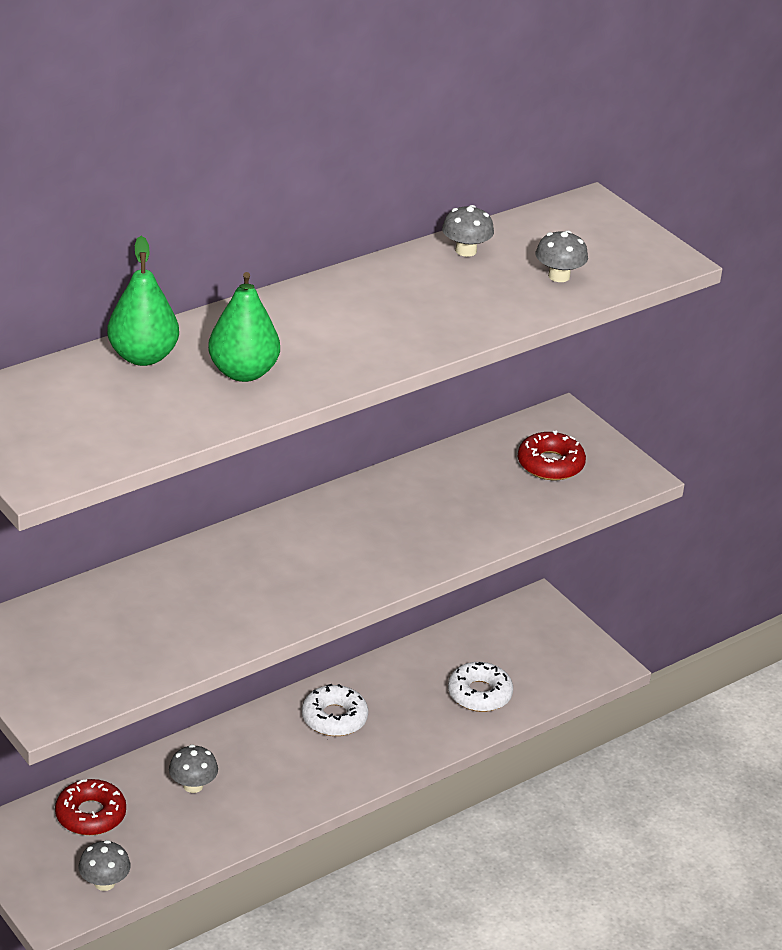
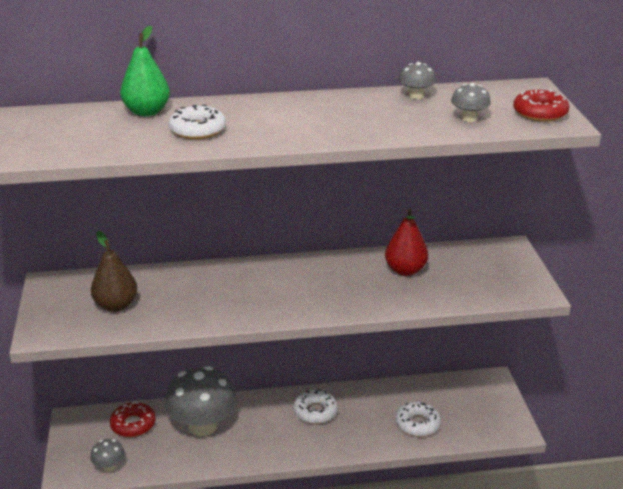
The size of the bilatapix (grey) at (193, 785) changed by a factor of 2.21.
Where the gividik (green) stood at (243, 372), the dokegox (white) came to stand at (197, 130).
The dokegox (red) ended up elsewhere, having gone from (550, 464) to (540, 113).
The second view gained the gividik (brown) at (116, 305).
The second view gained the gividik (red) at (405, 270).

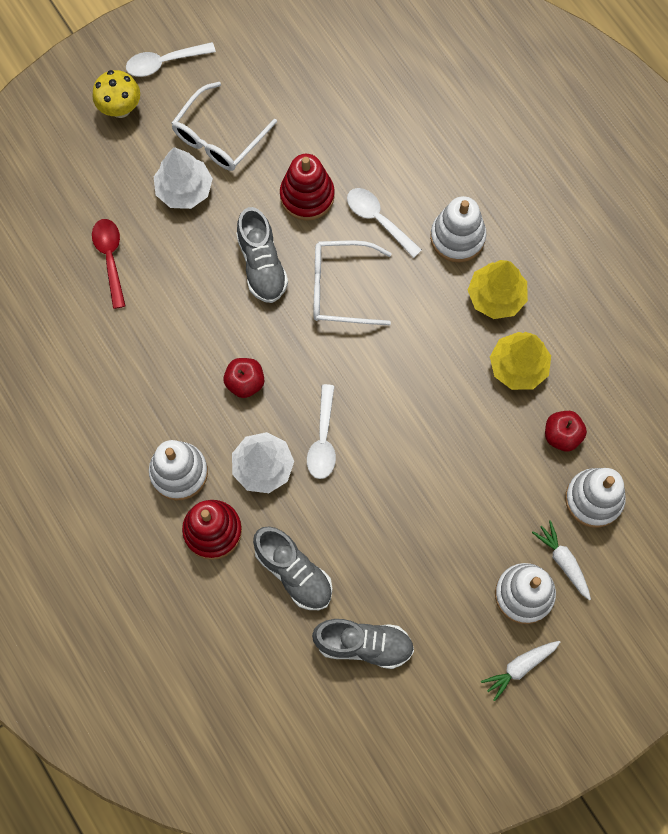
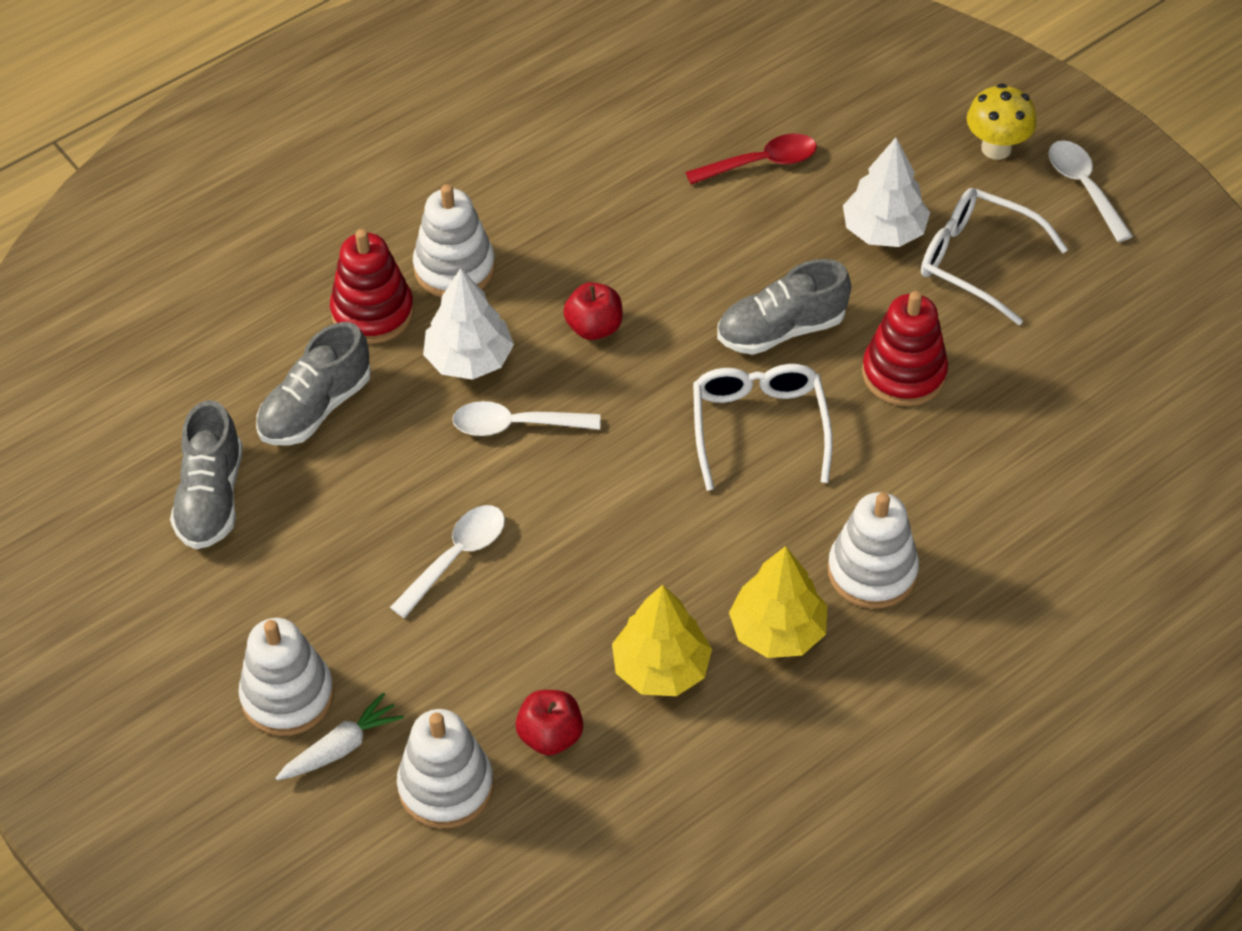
The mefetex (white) ended up elsewhere, having gone from (378, 219) to (456, 557).
The second view lost the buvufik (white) at (519, 667).

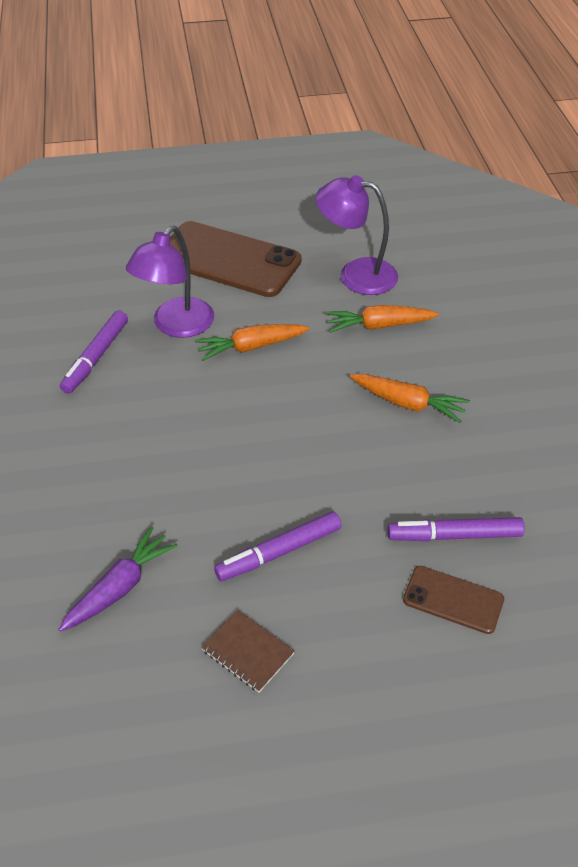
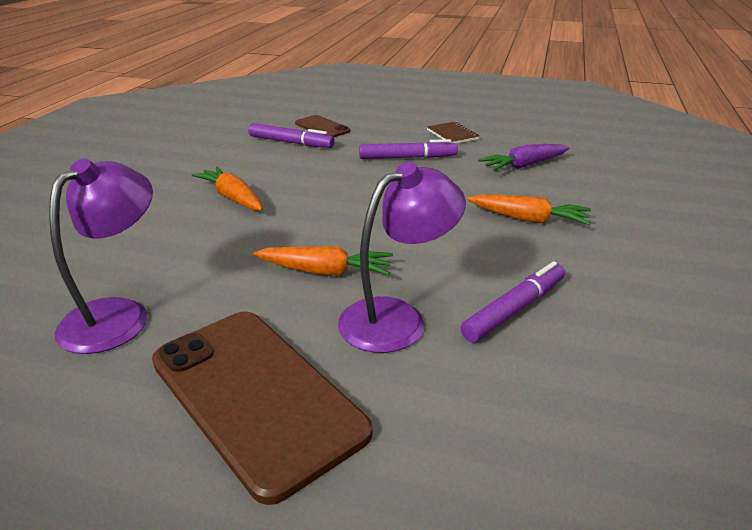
The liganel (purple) at (356, 274) ended up facing another way, 105 degrees counterclockwise from before.
The buvufik (orange) ended up elsewhere, having gone from (379, 325) to (528, 219).

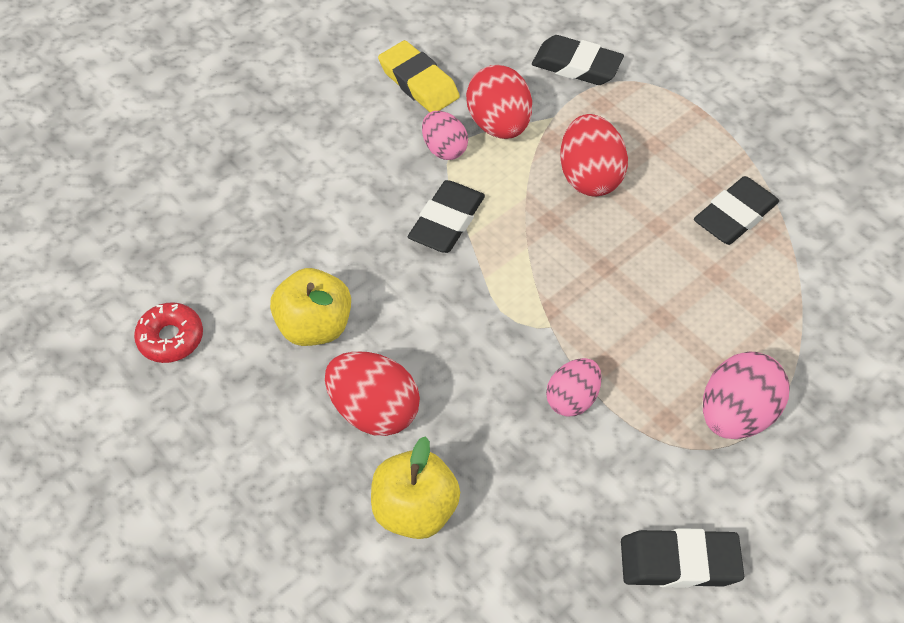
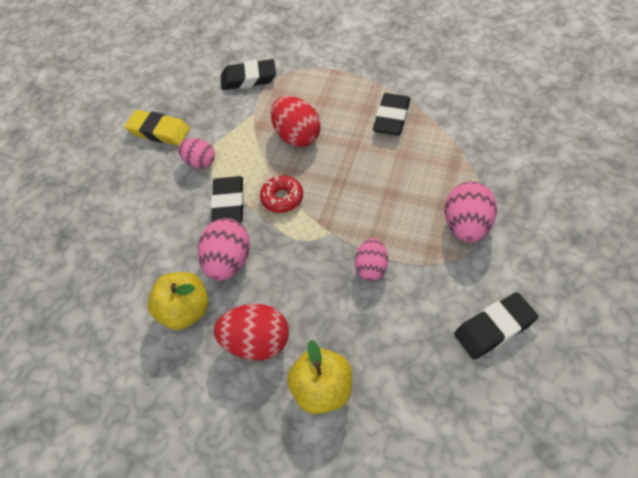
The dokegox (red) ended up elsewhere, having gone from (171, 338) to (282, 198).
The second view lost the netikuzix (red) at (498, 125).
The second view gained the netikuzix (pink) at (228, 262).

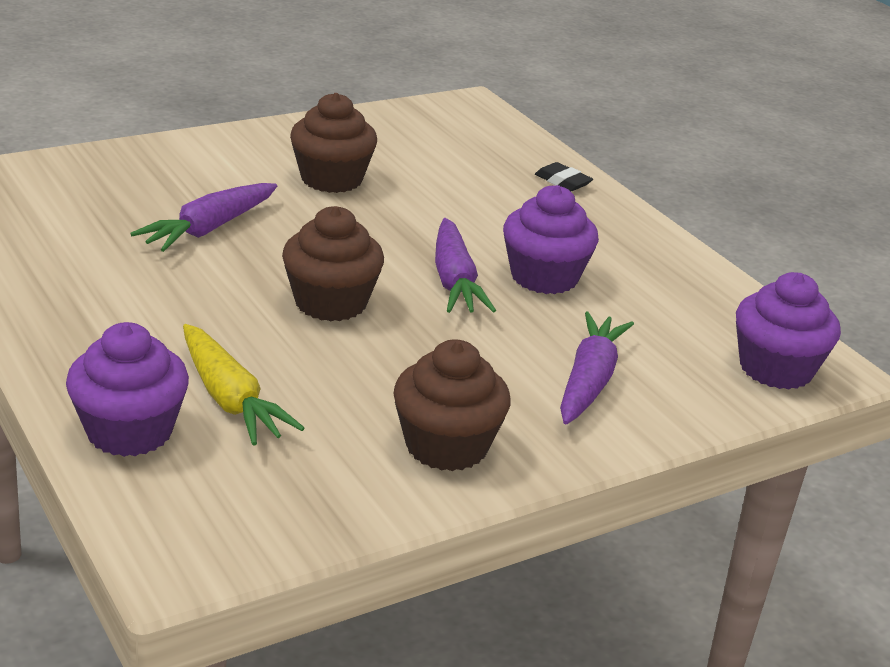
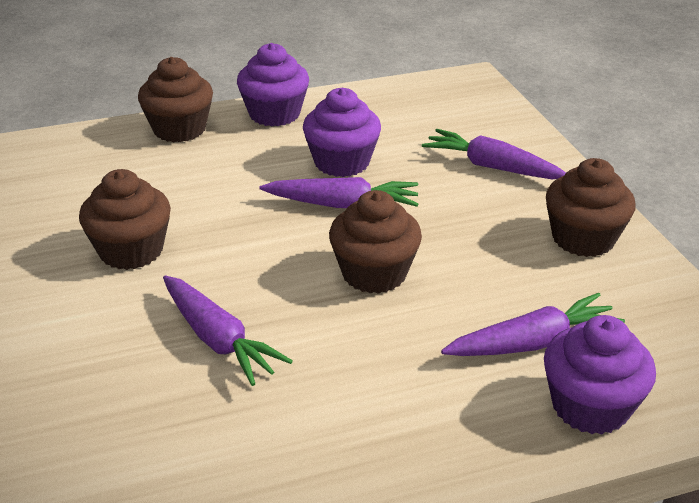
What was the buvufik (yellow) at (230, 399) turned into the buvufik (purple) at (533, 342).
Where the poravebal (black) stood at (563, 181), the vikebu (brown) came to stand at (179, 129).
The vikebu (purple) ended up elsewhere, having gone from (776, 369) to (274, 114).

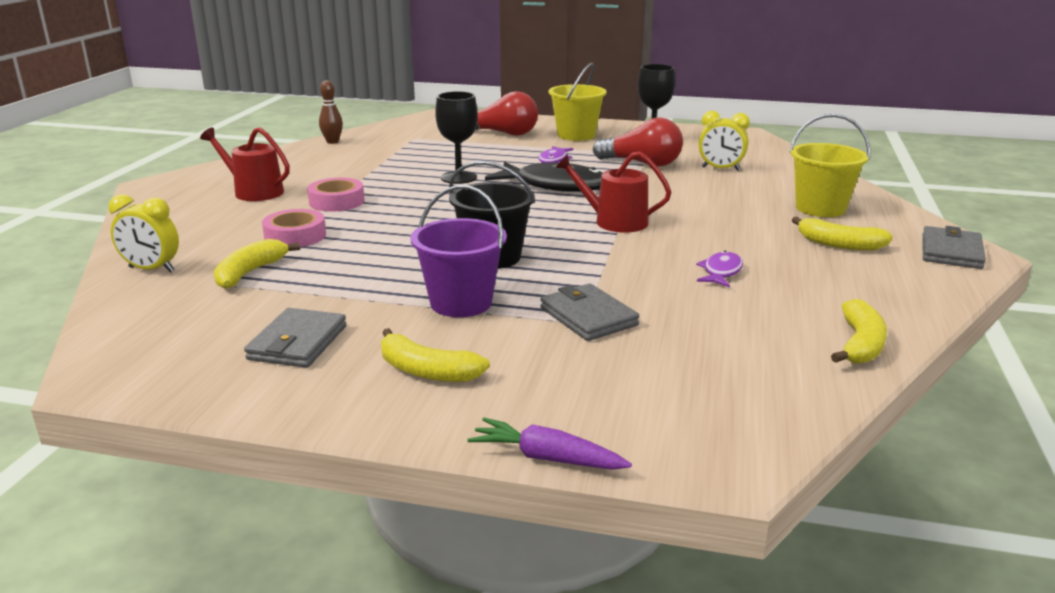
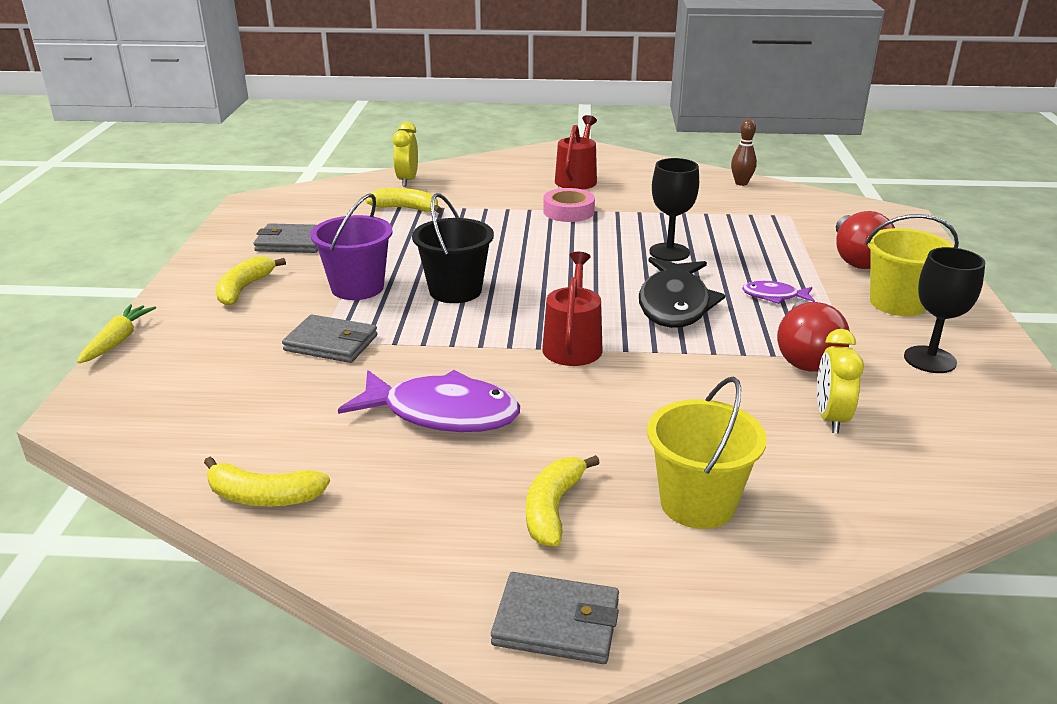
The second view lost the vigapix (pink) at (295, 236).
What was the buvufik (purple) at (547, 458) turned into the buvufik (yellow) at (117, 341).
The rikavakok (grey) at (588, 317) ended up facing another way, 60 degrees clockwise from before.
The size of the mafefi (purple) at (721, 272) changed by a factor of 2.04.

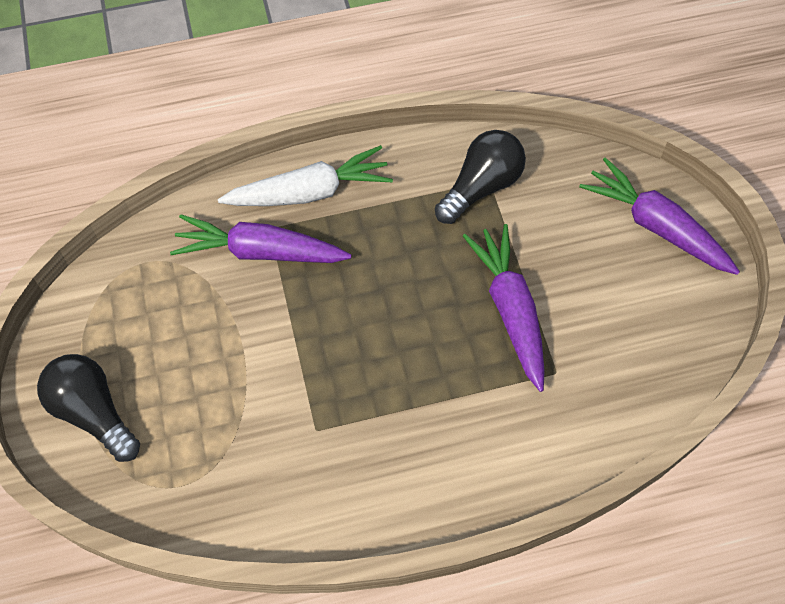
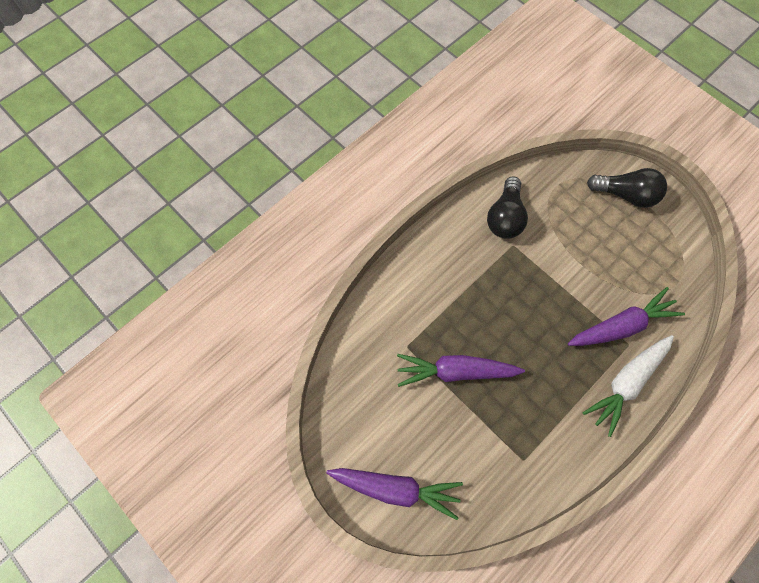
The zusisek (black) ended up elsewhere, having gone from (481, 187) to (505, 217).
The buvufik (purple) at (510, 309) ended up facing another way, 135 degrees clockwise from before.

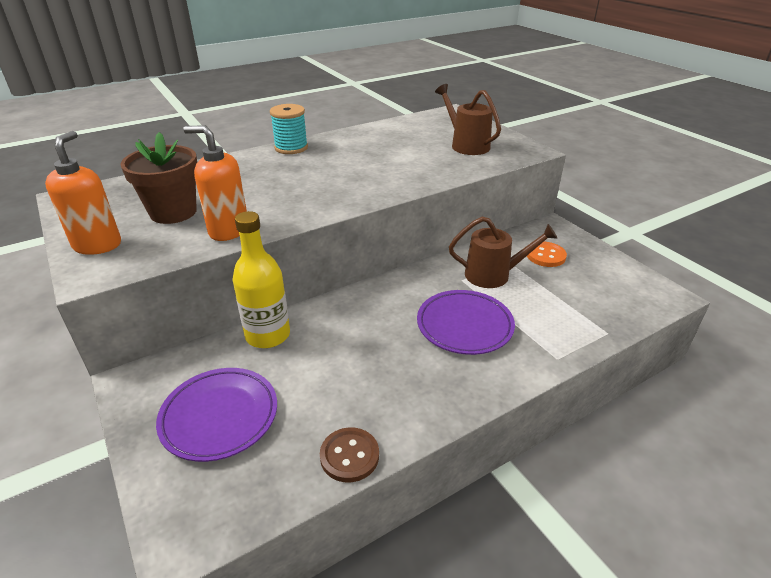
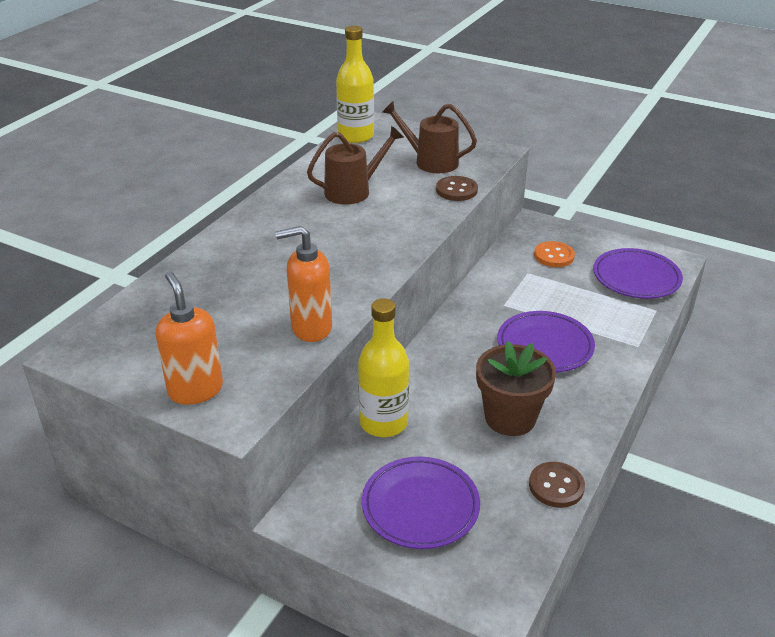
The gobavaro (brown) ended up elsewhere, having gone from (173, 212) to (510, 418).
The second view lost the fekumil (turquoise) at (291, 148).
The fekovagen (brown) ended up elsewhere, having gone from (493, 275) to (353, 191).
The second view gained the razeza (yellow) at (356, 136).
The second view gained the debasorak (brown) at (456, 190).
The second view gained the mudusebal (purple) at (636, 278).

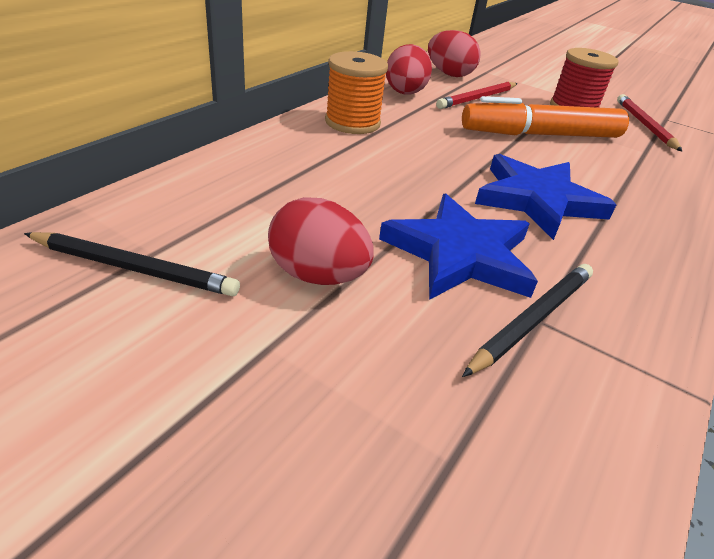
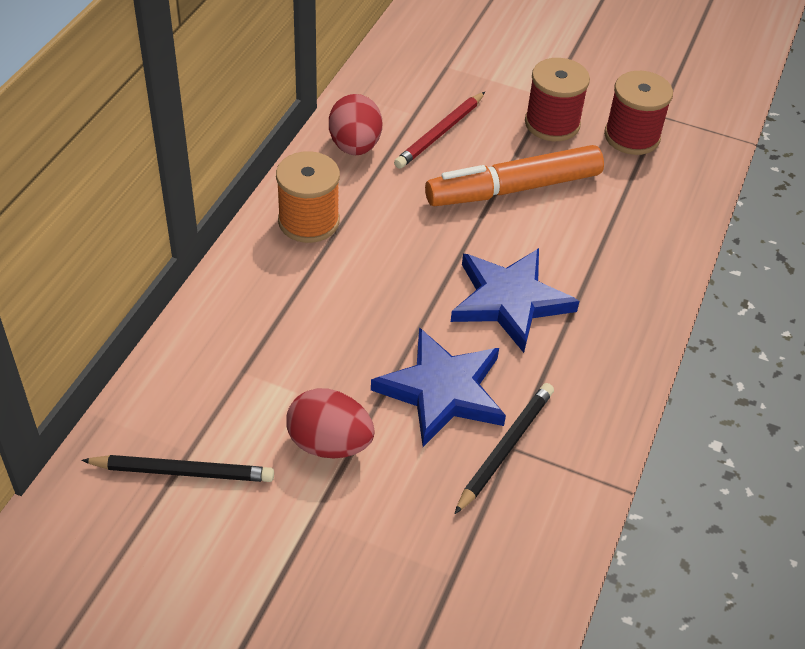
The second view lost the netikuzix (red) at (449, 74).
Where the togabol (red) stood at (644, 125), the fekumil (red) came to stand at (632, 137).

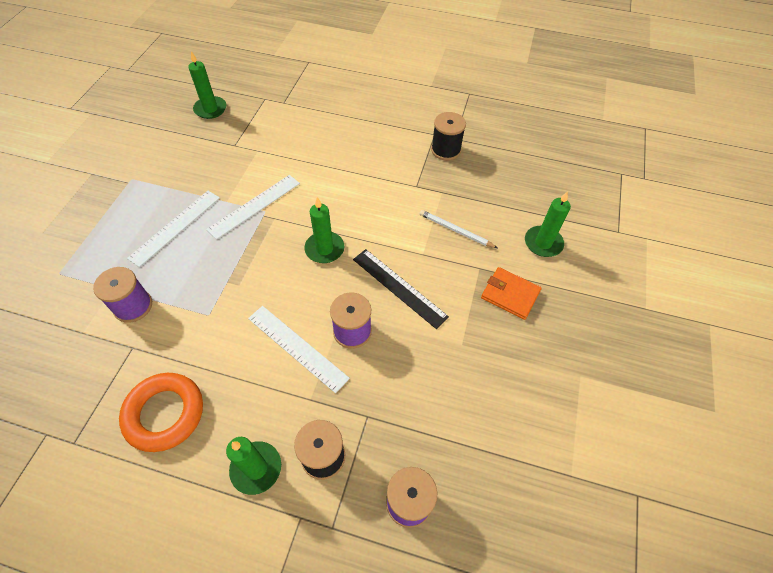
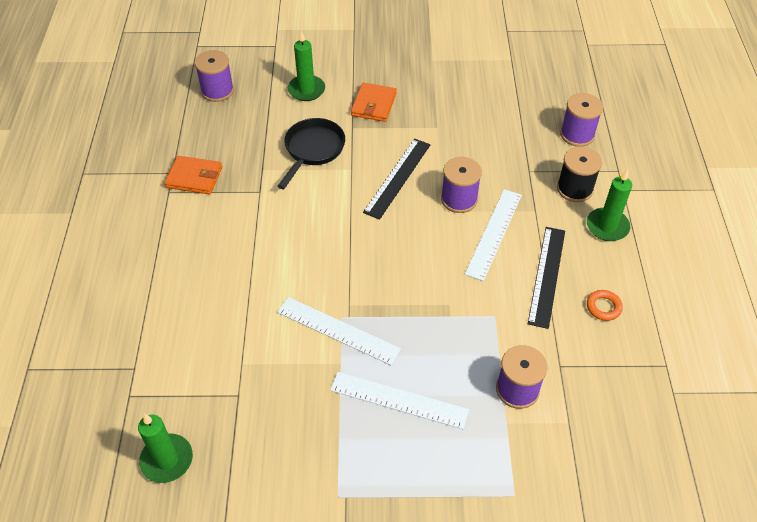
The size of the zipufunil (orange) at (165, 413) changed by a factor of 0.47.
The second view lost the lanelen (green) at (324, 249).
Where the togabol (white) stood at (455, 231), the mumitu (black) came to stand at (313, 150).
Where the fekumil (black) stood at (445, 150), the rikavakok (orange) came to stand at (194, 177).
The second view gained the fekumil (purple) at (217, 91).
The second view gained the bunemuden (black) at (546, 276).

